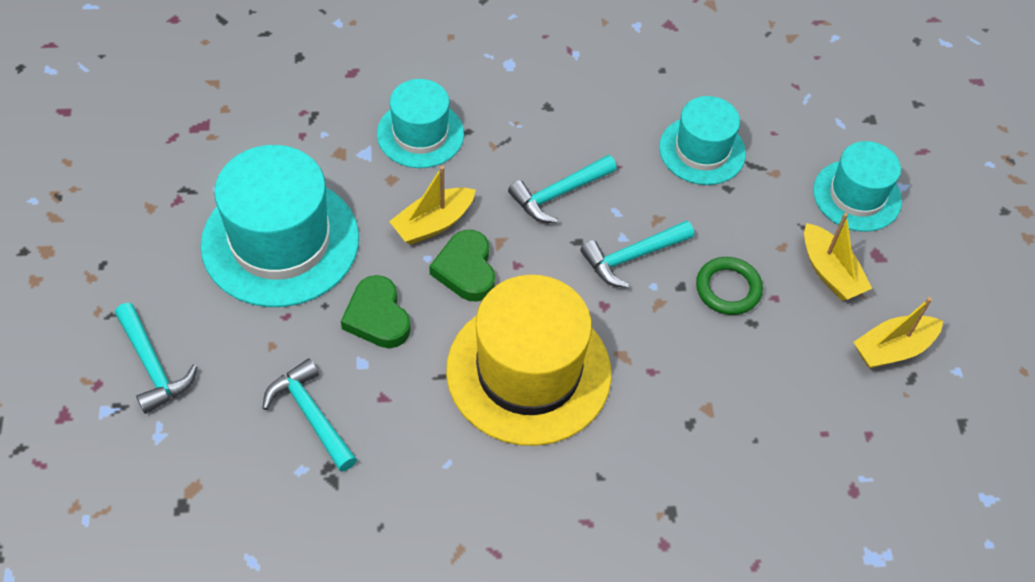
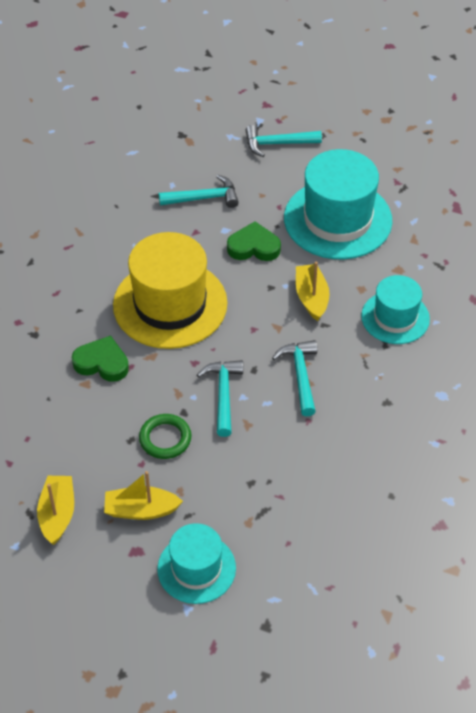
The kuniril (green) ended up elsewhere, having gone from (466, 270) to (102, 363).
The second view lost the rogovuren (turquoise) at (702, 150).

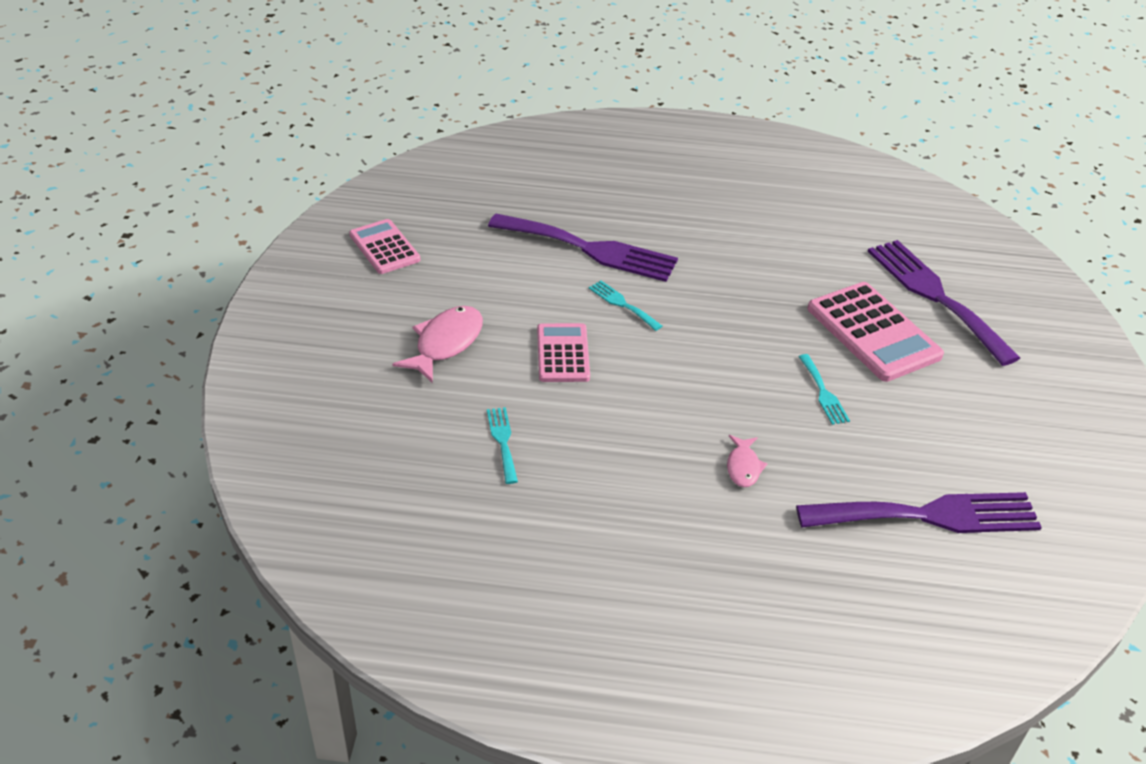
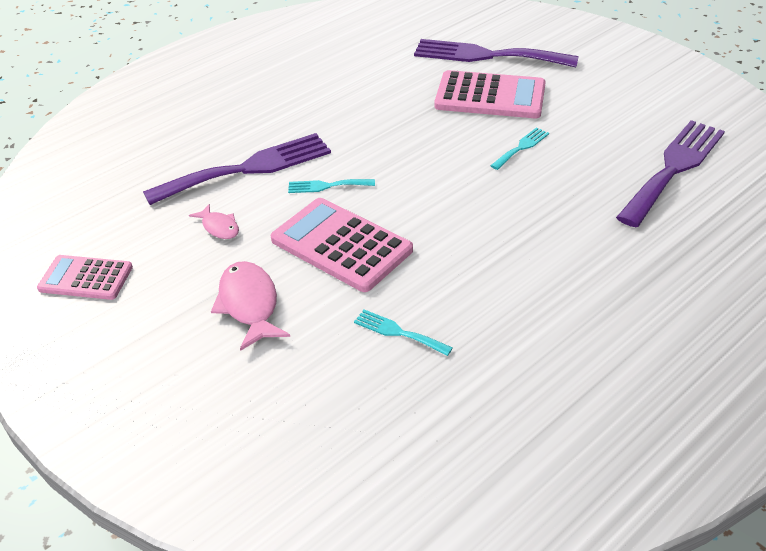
The size of the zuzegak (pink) at (562, 353) changed by a factor of 1.60.
The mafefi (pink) ended up elsewhere, having gone from (743, 467) to (219, 227).
The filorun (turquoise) at (823, 393) ended up facing another way, 75 degrees counterclockwise from before.

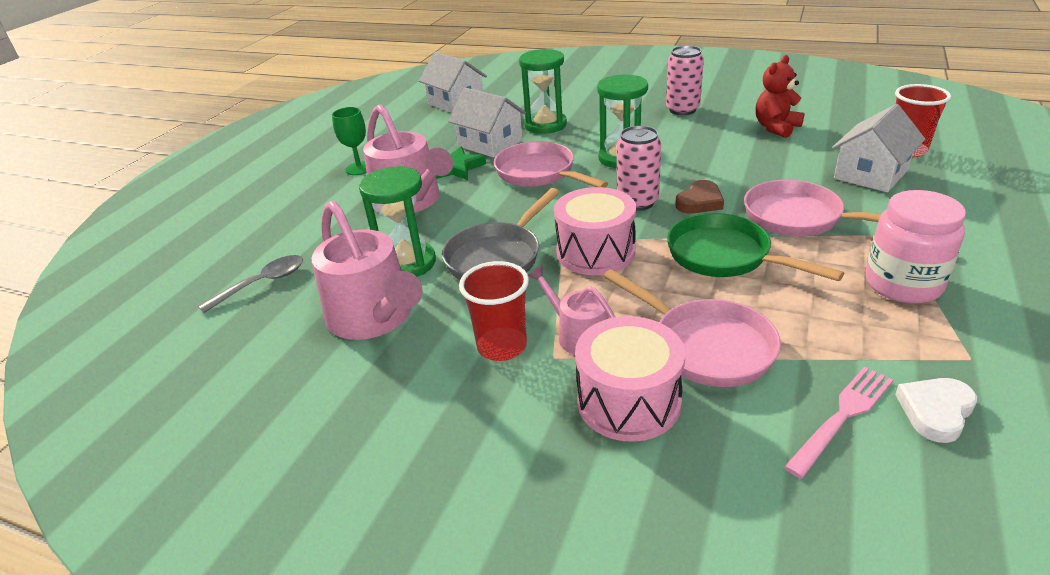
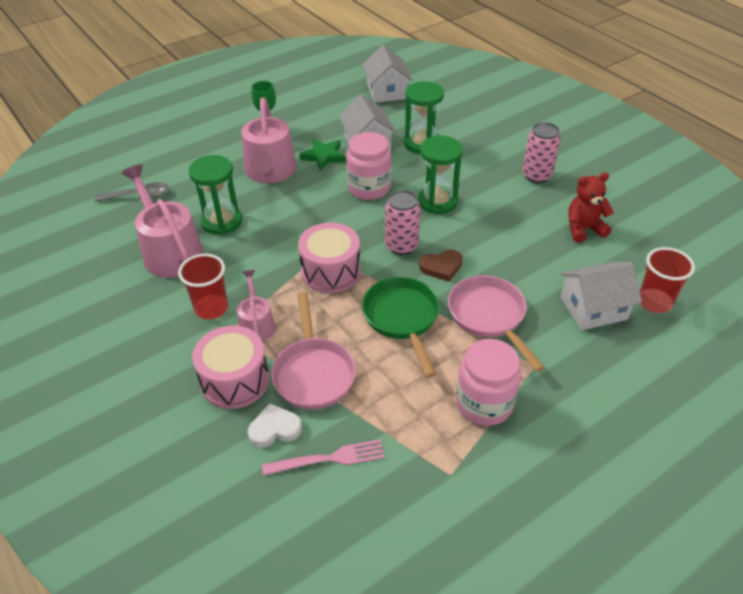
The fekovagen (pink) at (374, 317) ended up facing another way, 150 degrees clockwise from before.
The second view lost the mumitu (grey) at (497, 257).
Where the mumitu (pink) stood at (539, 173), the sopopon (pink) came to stand at (369, 188).
The kuniril (white) ended up elsewhere, having gone from (935, 411) to (275, 429).

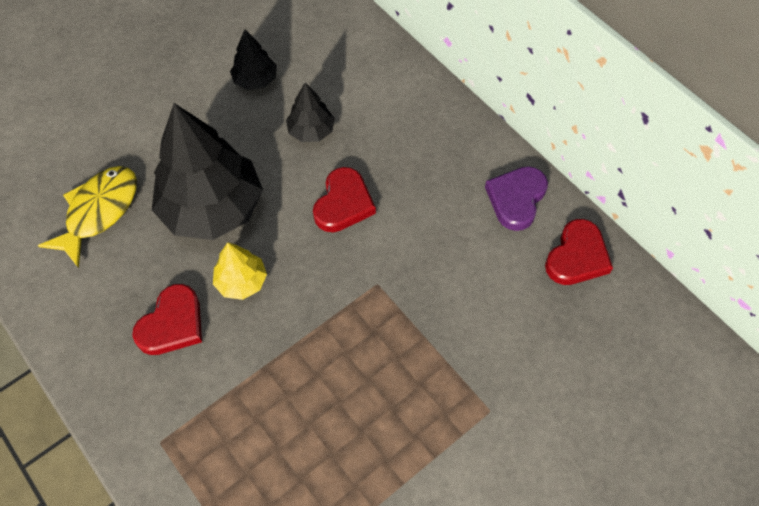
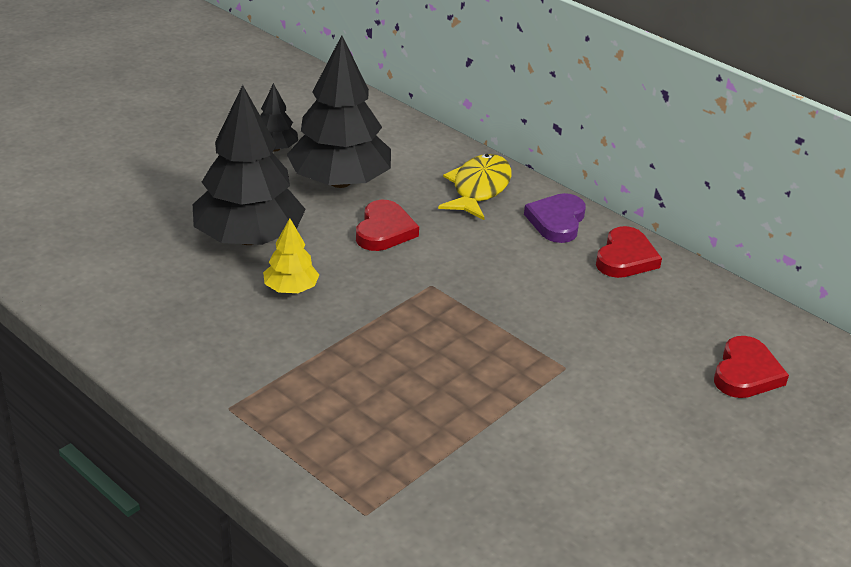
The mafefi (yellow) ended up elsewhere, having gone from (99, 212) to (479, 189).
The kuniril (red) ended up elsewhere, having gone from (172, 324) to (746, 373).
The size of the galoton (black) at (311, 131) changed by a factor of 2.10.

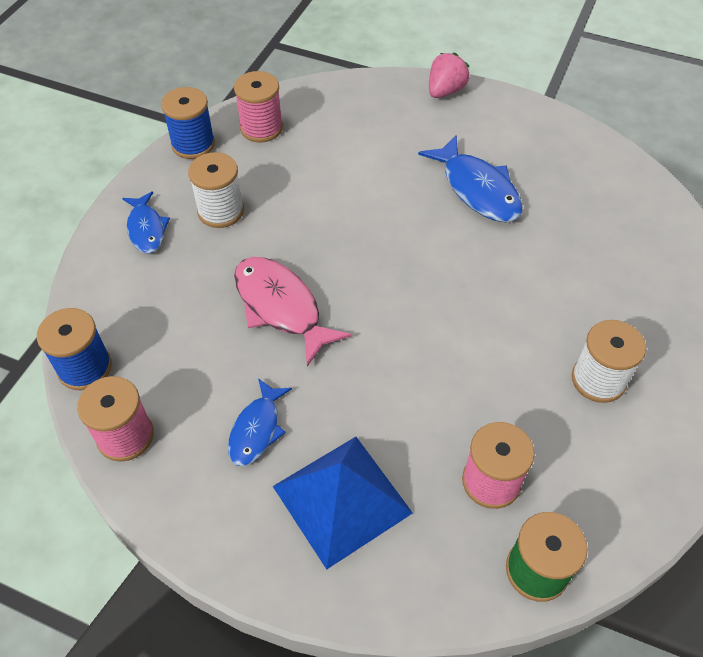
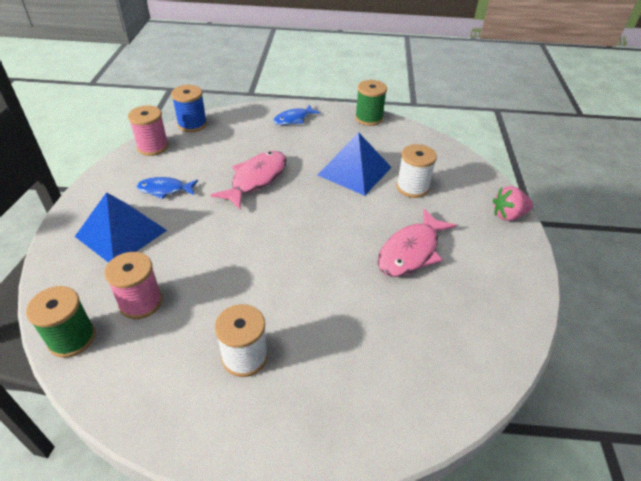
What was the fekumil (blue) at (193, 144) turned into the fekumil (green) at (369, 118).
The fekumil (white) ended up elsewhere, having gone from (221, 211) to (412, 187).
The second view lost the fekumil (pink) at (261, 128).
What was the mafefi (blue) at (477, 189) turned into the mafefi (pink) at (411, 251).
The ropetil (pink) at (445, 91) ended up facing another way, 150 degrees clockwise from before.
The second view gained the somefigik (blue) at (354, 171).

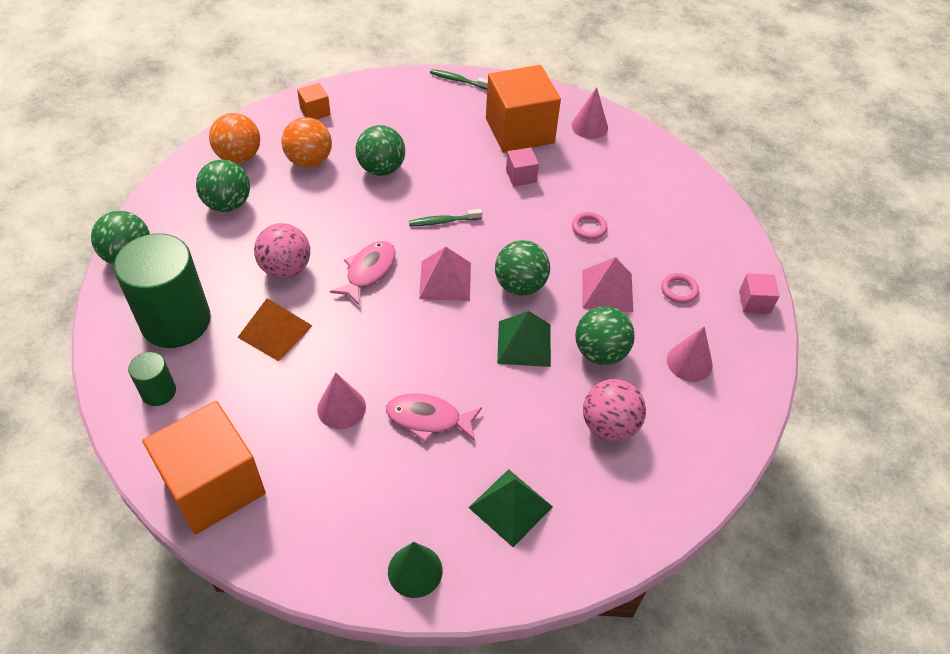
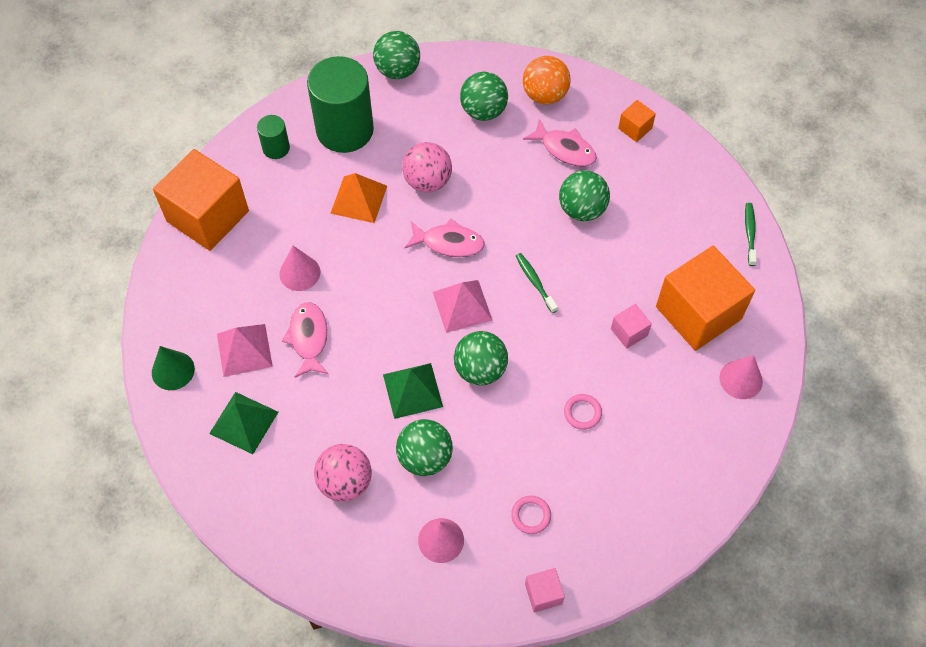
Where the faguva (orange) stood at (309, 161), the mafefi (pink) came to stand at (565, 149).
The somefigik (pink) ended up elsewhere, having gone from (607, 290) to (244, 350).

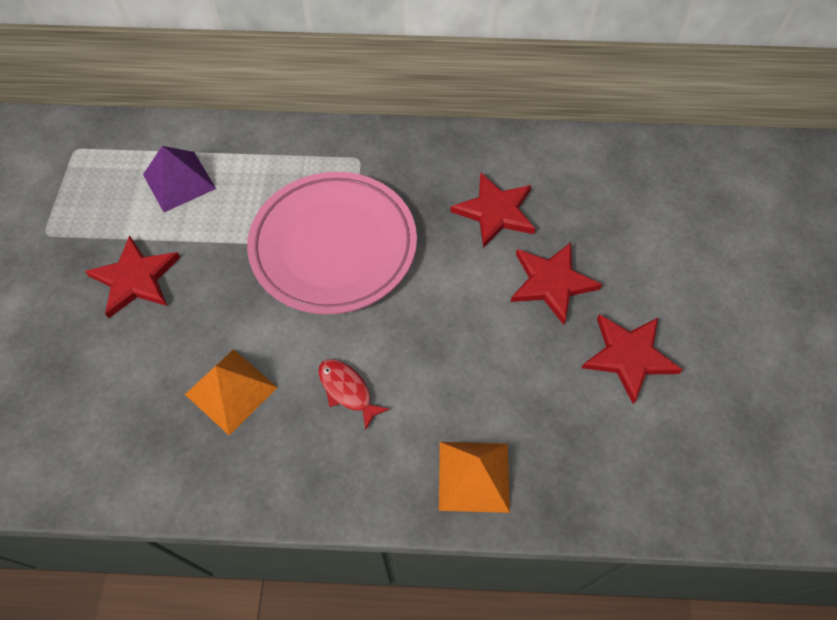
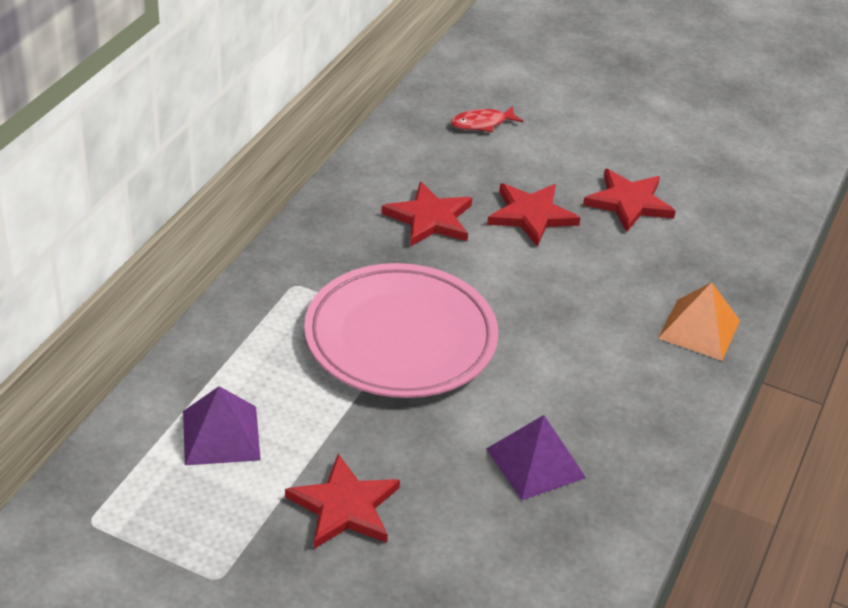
What was the somefigik (orange) at (231, 391) turned into the somefigik (purple) at (535, 463).
The mafefi (red) ended up elsewhere, having gone from (347, 390) to (482, 123).

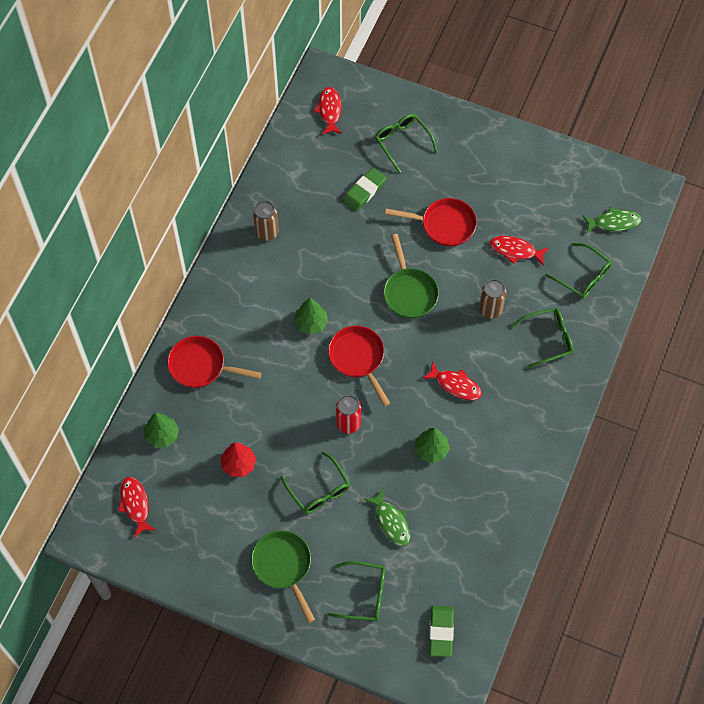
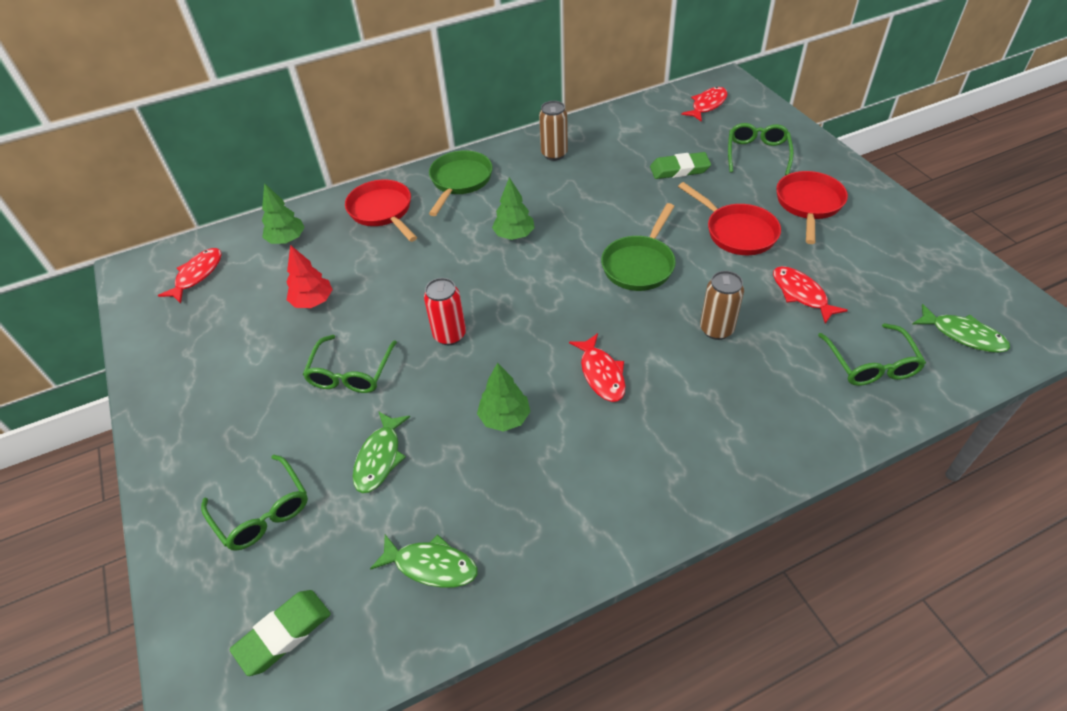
The mumitu (green) ended up elsewhere, having gone from (283, 566) to (460, 181).
The mumitu (red) ended up elsewhere, having gone from (358, 358) to (808, 204).
The second view lost the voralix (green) at (548, 339).
The second view gained the mafefi (green) at (431, 565).

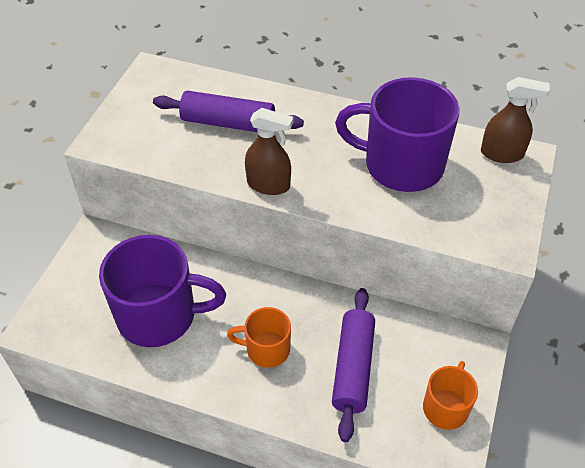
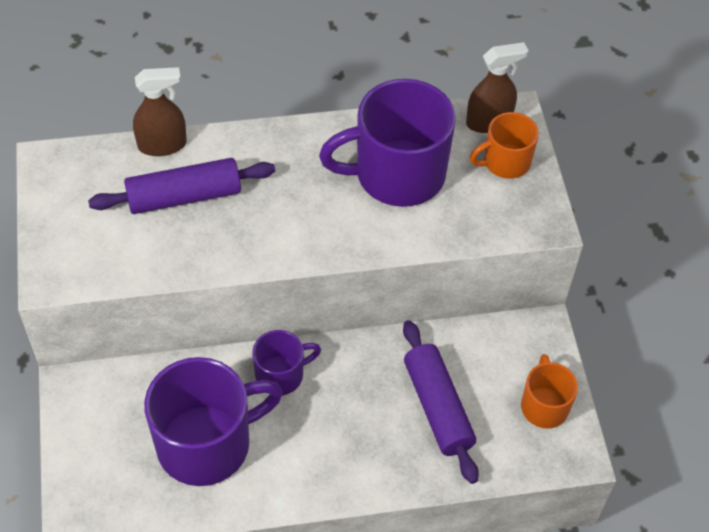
The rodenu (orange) ended up elsewhere, having gone from (266, 349) to (505, 162).
The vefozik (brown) ended up elsewhere, having gone from (269, 185) to (162, 145).
The second view gained the rodenu (purple) at (281, 375).

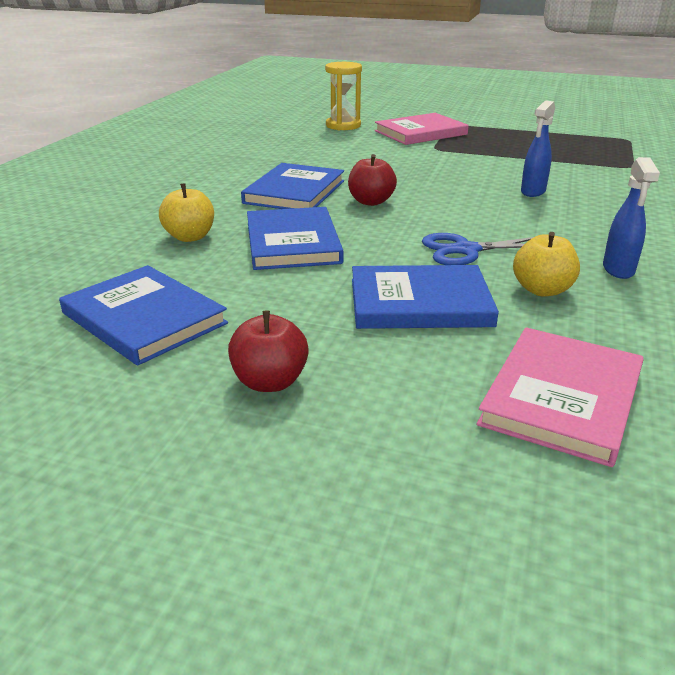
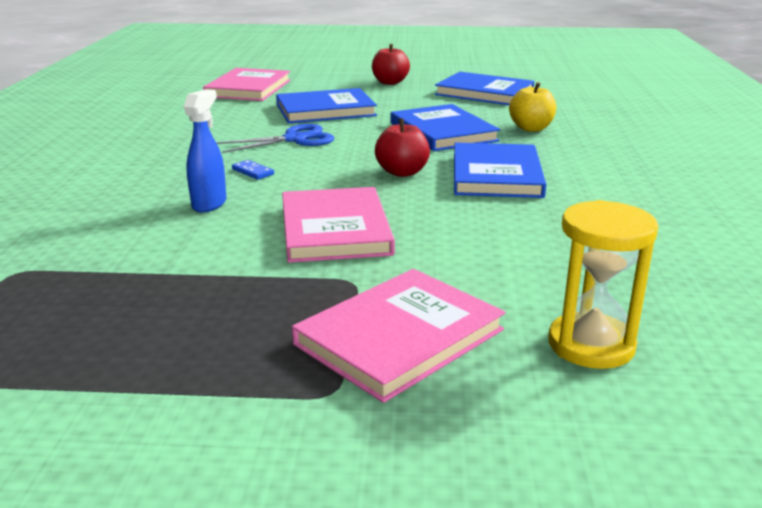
The second view lost the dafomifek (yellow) at (542, 290).
The second view lost the vefozik (blue) at (618, 270).
The second view gained the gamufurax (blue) at (253, 172).
The second view gained the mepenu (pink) at (335, 229).

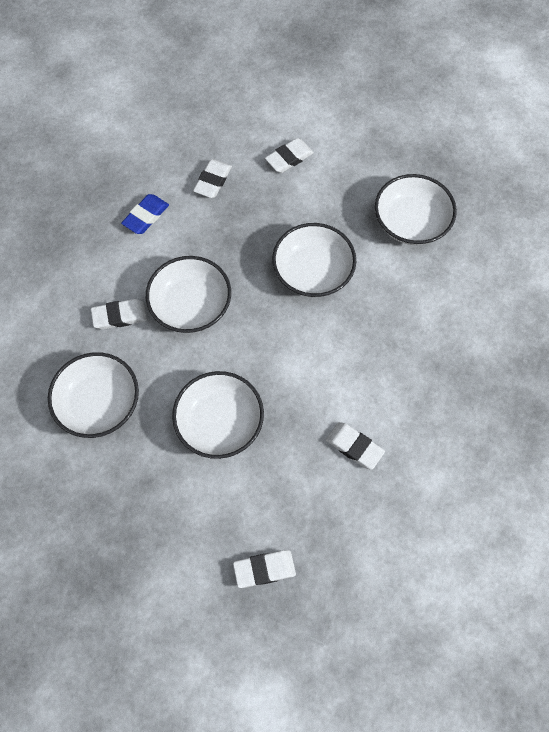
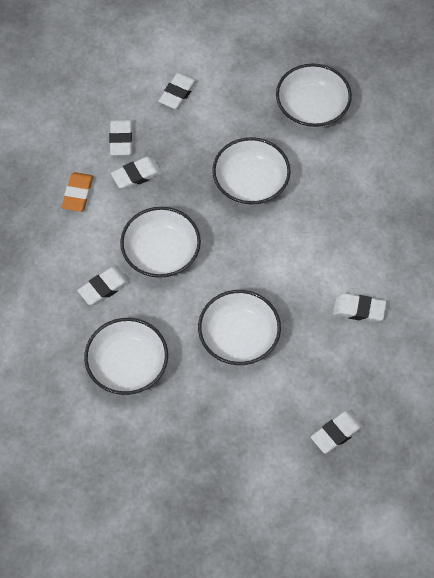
What was the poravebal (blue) at (146, 216) turned into the poravebal (orange) at (78, 194).
The second view gained the poravebal (white) at (136, 175).

